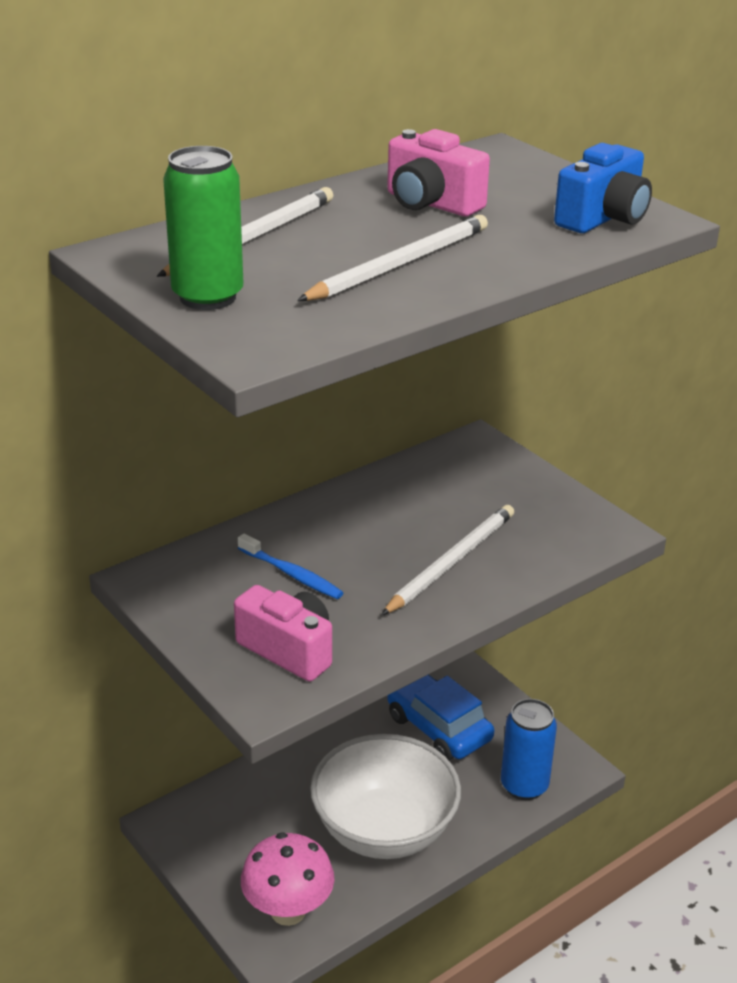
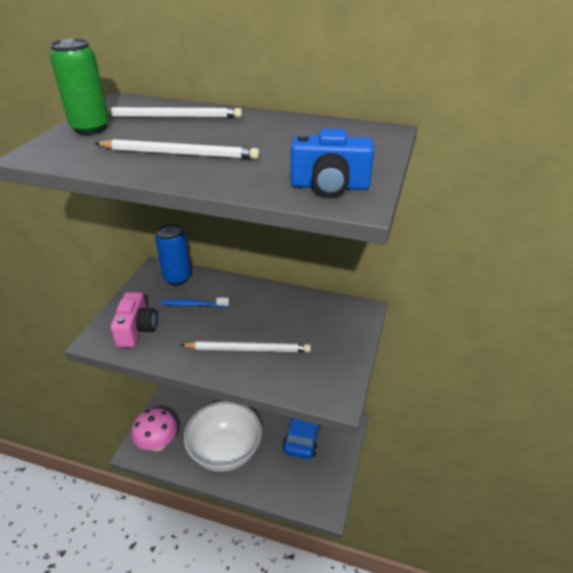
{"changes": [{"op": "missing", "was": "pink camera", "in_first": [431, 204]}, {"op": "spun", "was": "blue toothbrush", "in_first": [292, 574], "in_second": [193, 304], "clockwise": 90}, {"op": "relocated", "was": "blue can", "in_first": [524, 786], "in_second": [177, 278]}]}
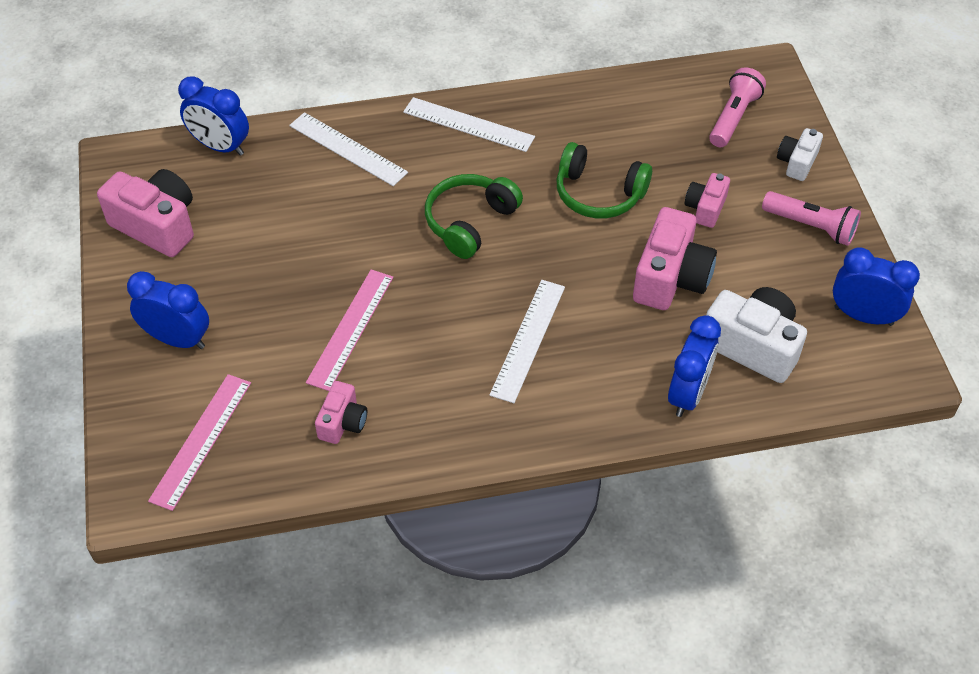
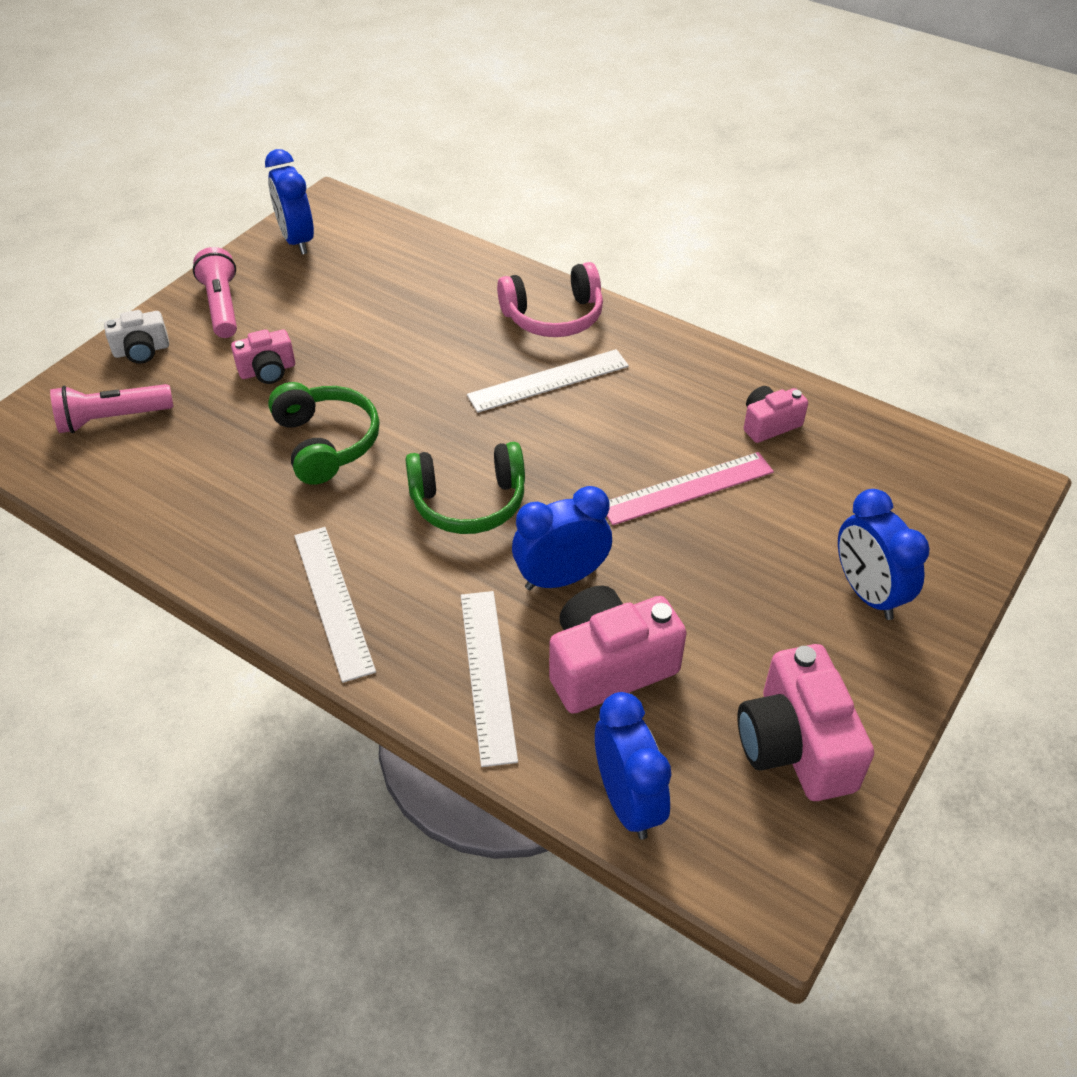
{"changes": [{"op": "relocated", "was": "pink camera", "in_first": [670, 278], "in_second": [608, 666]}, {"op": "missing", "was": "white camera", "in_first": [752, 346]}, {"op": "relocated", "was": "blue clock", "in_first": [688, 394], "in_second": [561, 578]}, {"op": "missing", "was": "pink ruler", "in_first": [201, 440]}, {"op": "appeared", "now": "pink headphones", "in_second": [553, 316]}]}
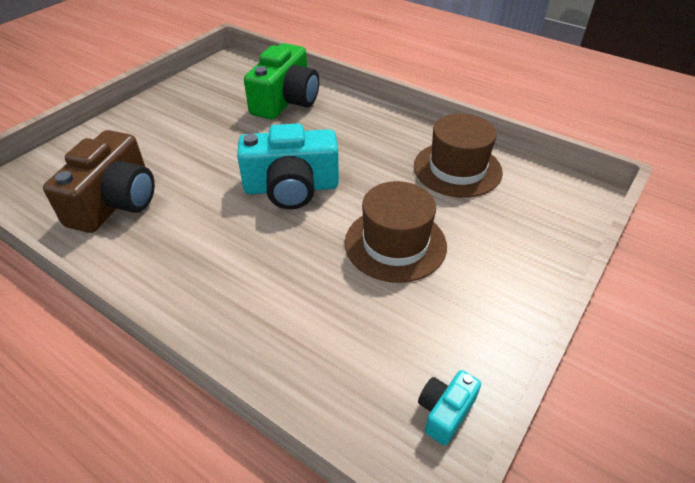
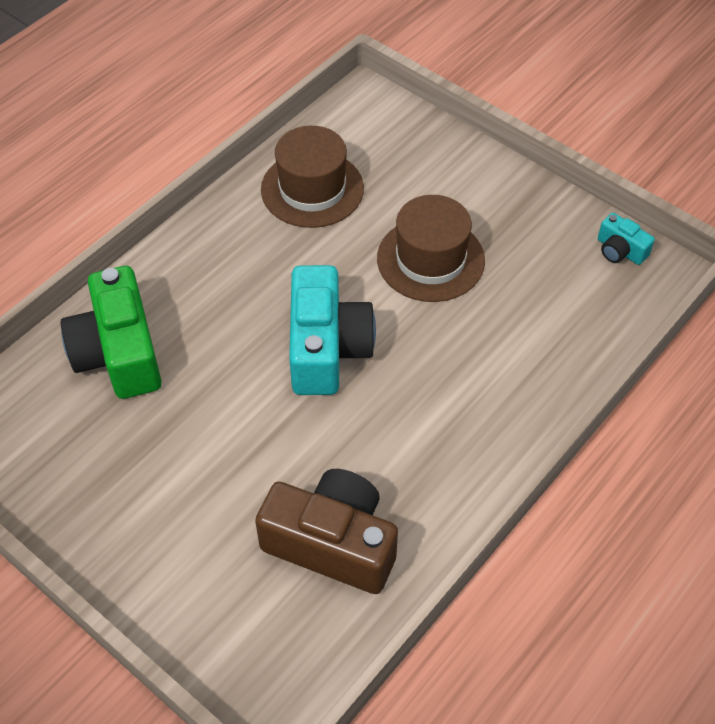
{"changes": [{"op": "spun", "was": "green camera", "in_first": [286, 101], "in_second": [119, 353], "clockwise": -135}]}
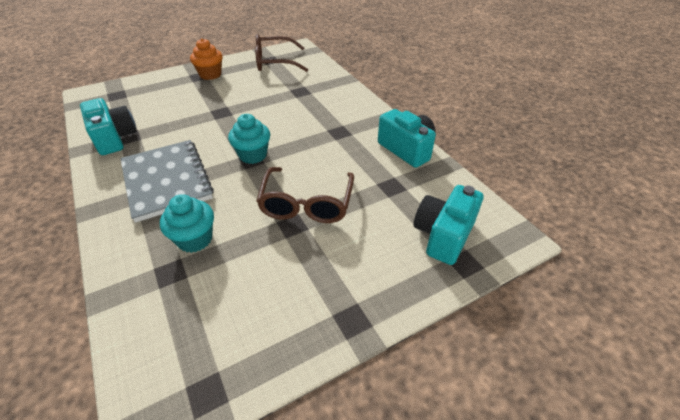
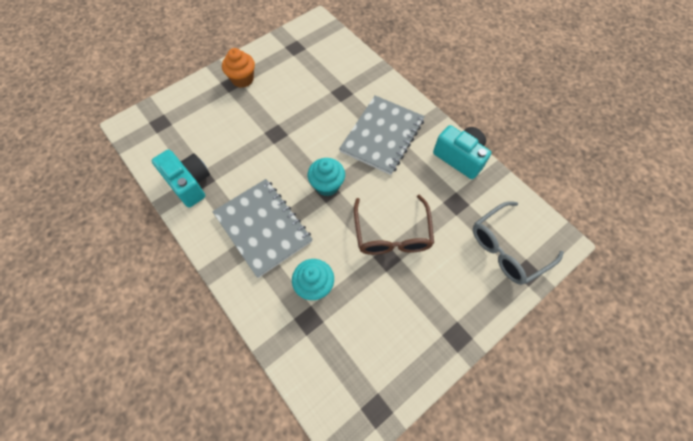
{"changes": [{"op": "missing", "was": "brown glasses", "in_first": [274, 62]}, {"op": "exchanged", "was": "turquoise camera", "now": "grey glasses", "in_first": [443, 235], "in_second": [507, 248]}, {"op": "appeared", "now": "grey notebook", "in_second": [382, 136]}]}
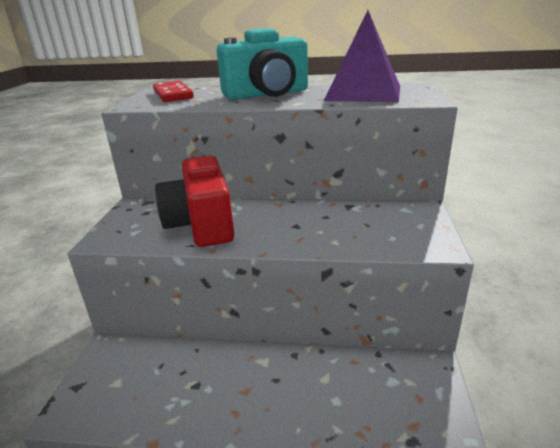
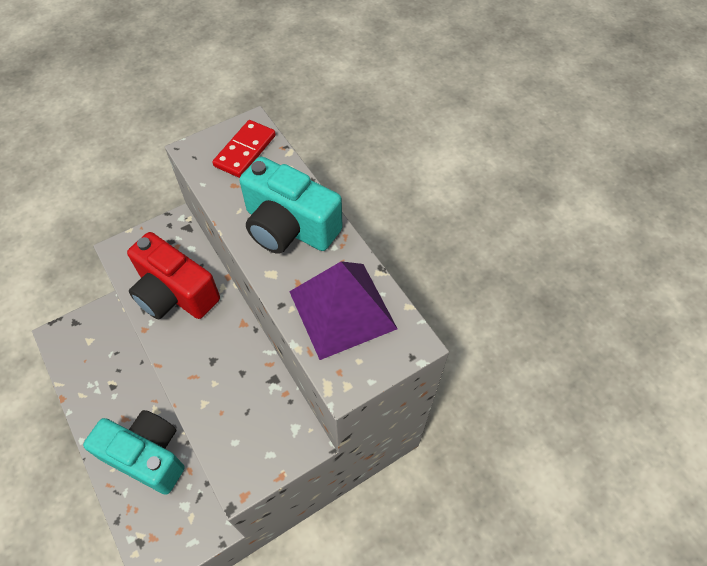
{"changes": [{"op": "spun", "was": "red camera", "in_first": [201, 224], "in_second": [175, 293], "clockwise": -90}, {"op": "appeared", "now": "turquoise camera", "in_second": [147, 456]}]}
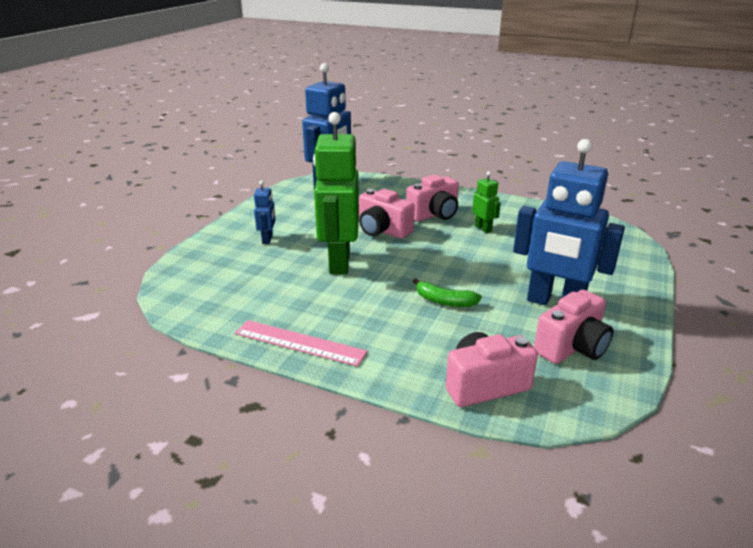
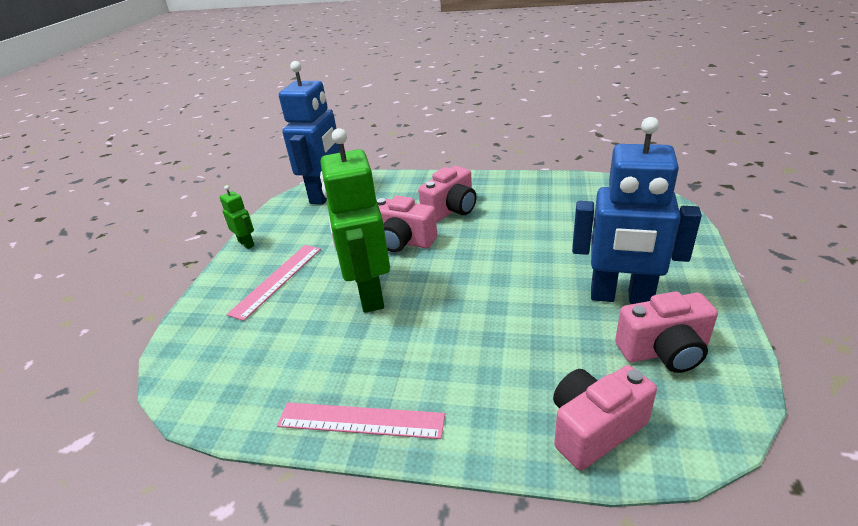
{"changes": [{"op": "relocated", "was": "green robot", "in_first": [483, 228], "in_second": [246, 243]}, {"op": "exchanged", "was": "blue robot", "now": "pink ruler", "in_first": [267, 239], "in_second": [277, 280]}, {"op": "missing", "was": "green banana", "in_first": [444, 301]}, {"op": "spun", "was": "pink camera", "in_first": [572, 347], "in_second": [664, 351], "clockwise": 45}]}
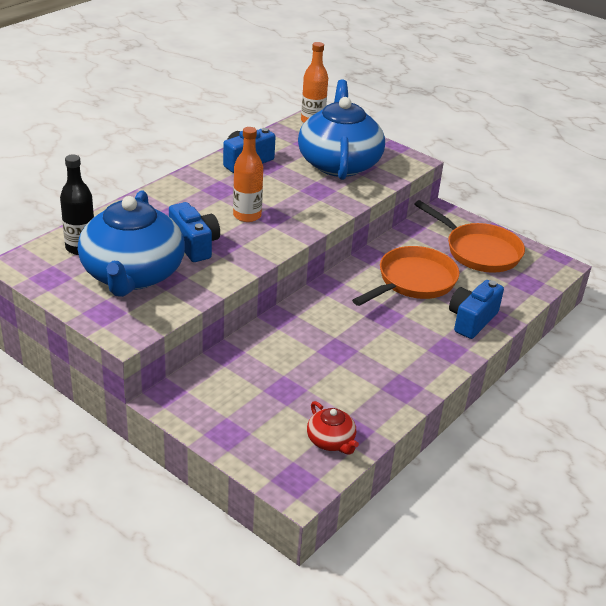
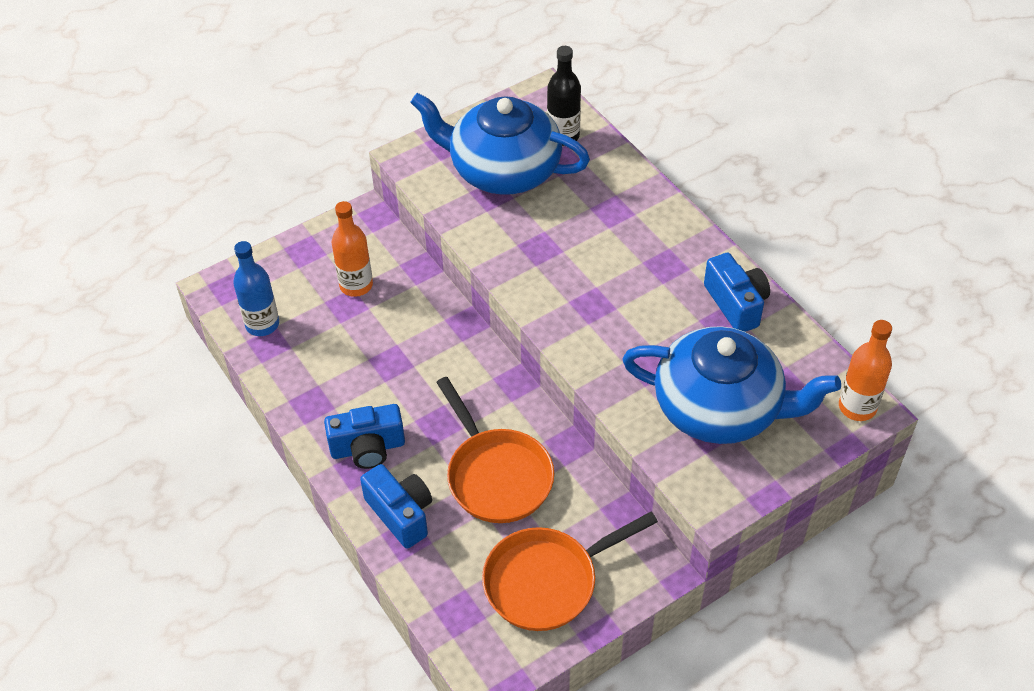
{"changes": [{"op": "relocated", "was": "orange bottle", "in_first": [247, 215], "in_second": [356, 285]}, {"op": "relocated", "was": "blue camera", "in_first": [194, 245], "in_second": [368, 448]}, {"op": "exchanged", "was": "red teapot", "now": "blue bottle", "in_first": [331, 441], "in_second": [262, 324]}]}
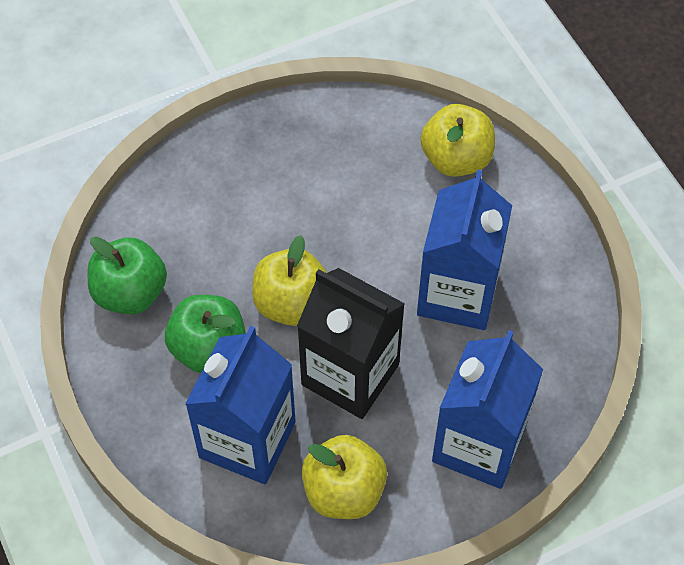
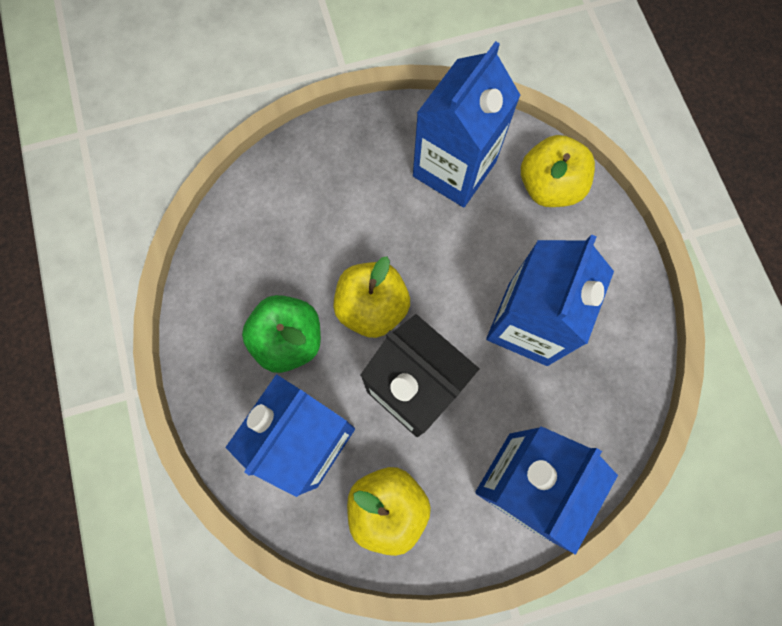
{"changes": [{"op": "missing", "was": "green apple", "in_first": [130, 292]}, {"op": "appeared", "now": "blue carton", "in_second": [454, 169]}]}
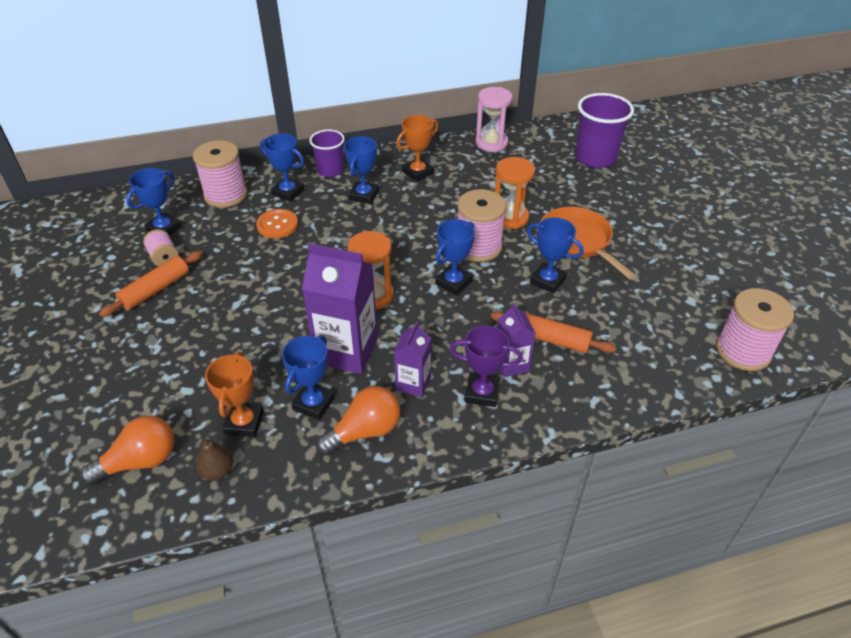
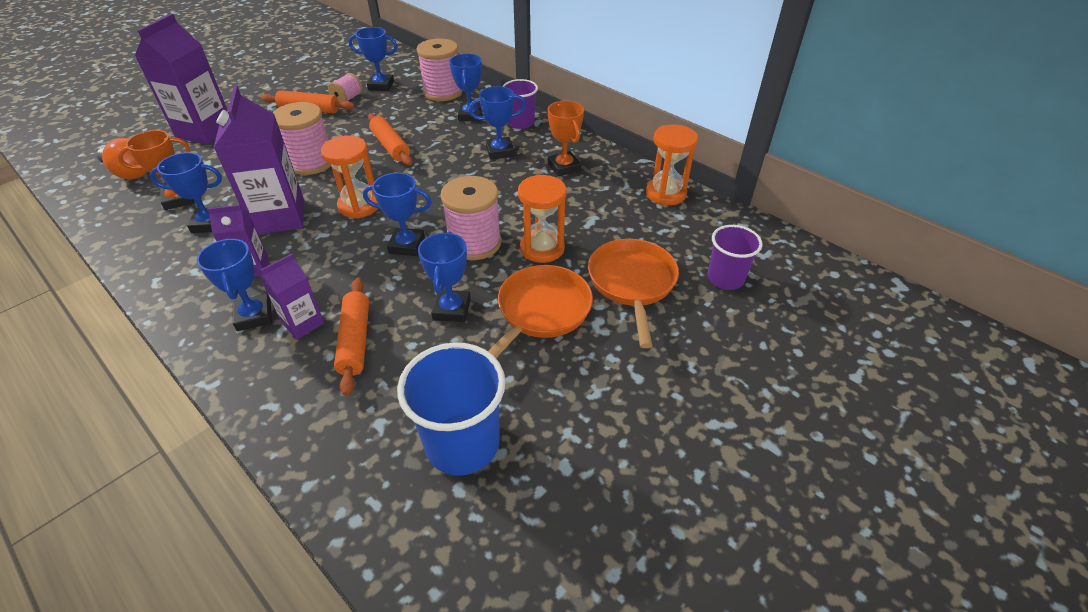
{"changes": [{"op": "colour", "was": "pink hourglass", "now": "orange hourglass", "in_first": [491, 143], "in_second": [665, 193]}, {"op": "size", "was": "purple cup", "in_first": [595, 158], "in_second": [725, 278], "ratio": 0.63}, {"op": "spun", "was": "orange trophy", "in_first": [418, 173], "in_second": [564, 167], "clockwise": 45}, {"op": "missing", "was": "orange button", "in_first": [277, 225]}, {"op": "relocated", "was": "pink spool", "in_first": [743, 351], "in_second": [311, 162]}, {"op": "colour", "was": "purple trophy", "now": "blue trophy", "in_first": [482, 393], "in_second": [254, 316]}, {"op": "missing", "was": "orange light bulb", "in_first": [364, 431]}, {"op": "missing", "was": "brown pear", "in_first": [217, 471]}, {"op": "appeared", "now": "purple carton", "in_second": [205, 131]}, {"op": "appeared", "now": "orange rolling pin", "in_second": [390, 146]}, {"op": "appeared", "now": "orange pan", "in_second": [632, 283]}, {"op": "appeared", "now": "blue cup", "in_second": [462, 444]}]}
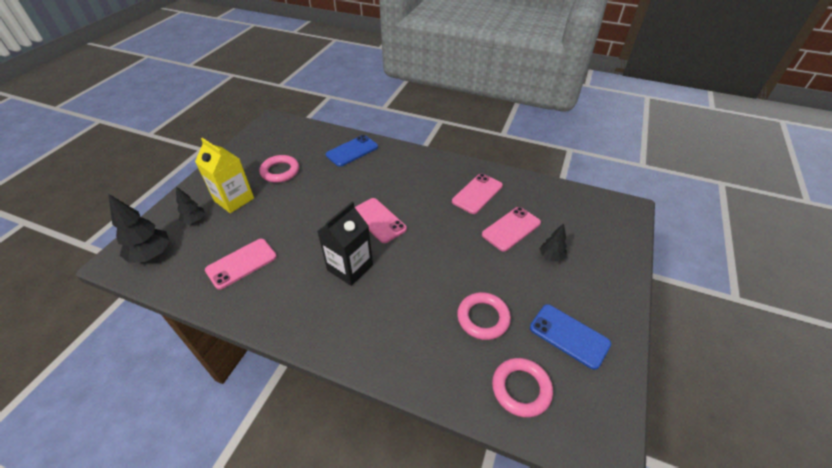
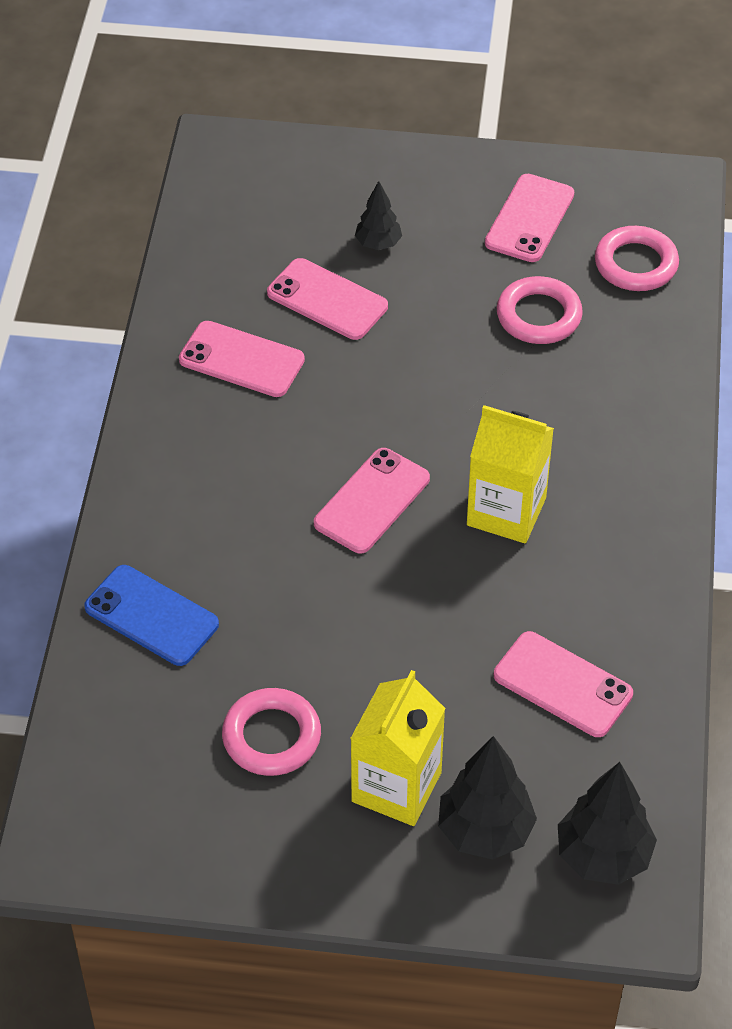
{"changes": [{"op": "size", "was": "black tree", "in_first": [194, 220], "in_second": [485, 831], "ratio": 1.69}, {"op": "colour", "was": "black carton", "now": "yellow carton", "in_first": [350, 267], "in_second": [506, 511]}, {"op": "colour", "was": "blue phone", "now": "pink phone", "in_first": [569, 336], "in_second": [530, 219]}]}
